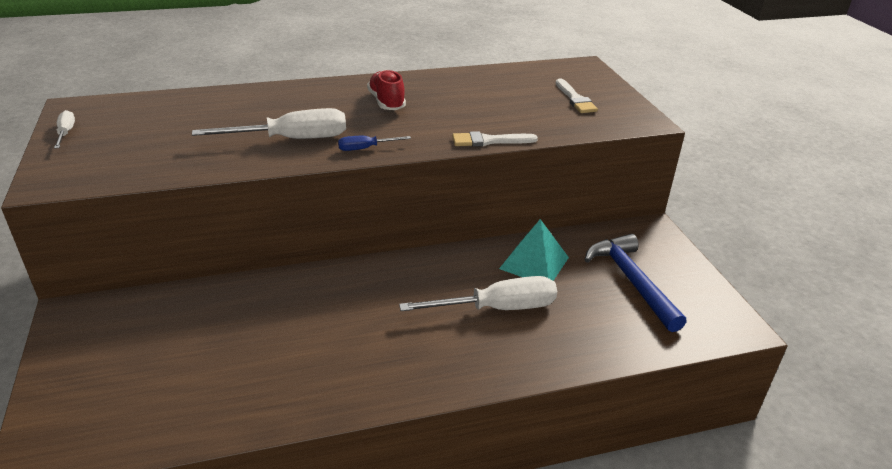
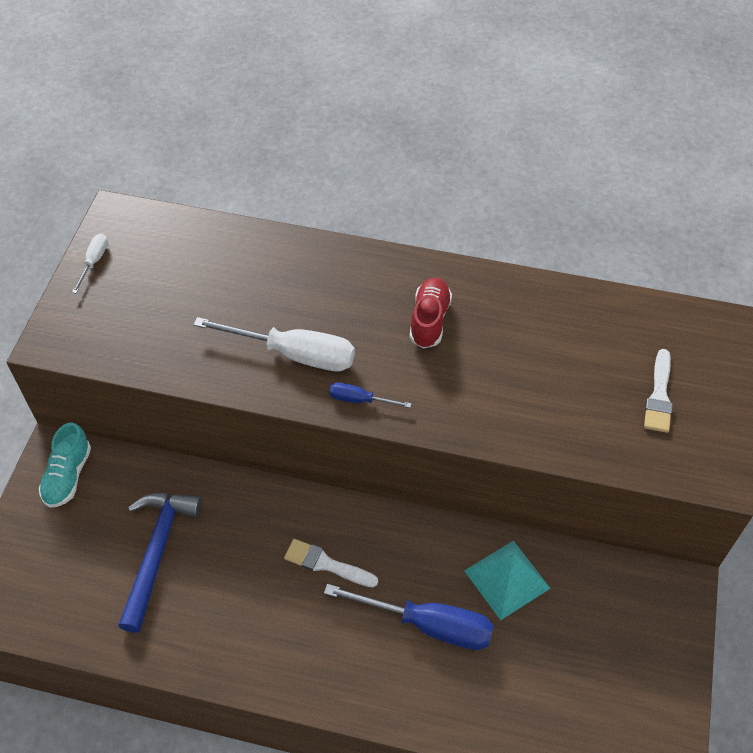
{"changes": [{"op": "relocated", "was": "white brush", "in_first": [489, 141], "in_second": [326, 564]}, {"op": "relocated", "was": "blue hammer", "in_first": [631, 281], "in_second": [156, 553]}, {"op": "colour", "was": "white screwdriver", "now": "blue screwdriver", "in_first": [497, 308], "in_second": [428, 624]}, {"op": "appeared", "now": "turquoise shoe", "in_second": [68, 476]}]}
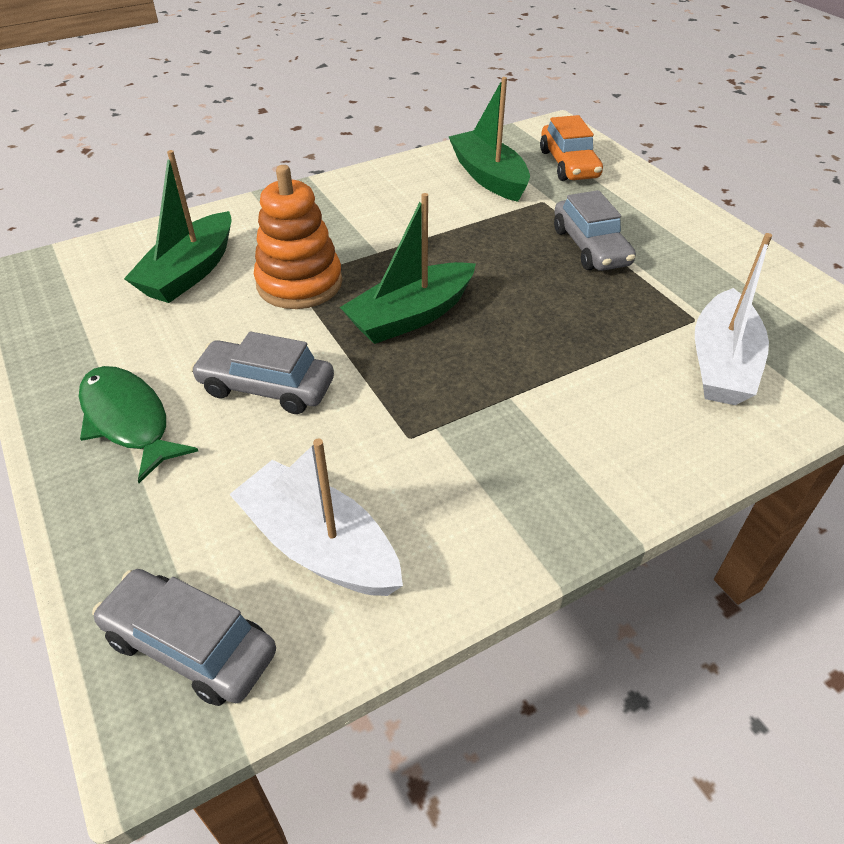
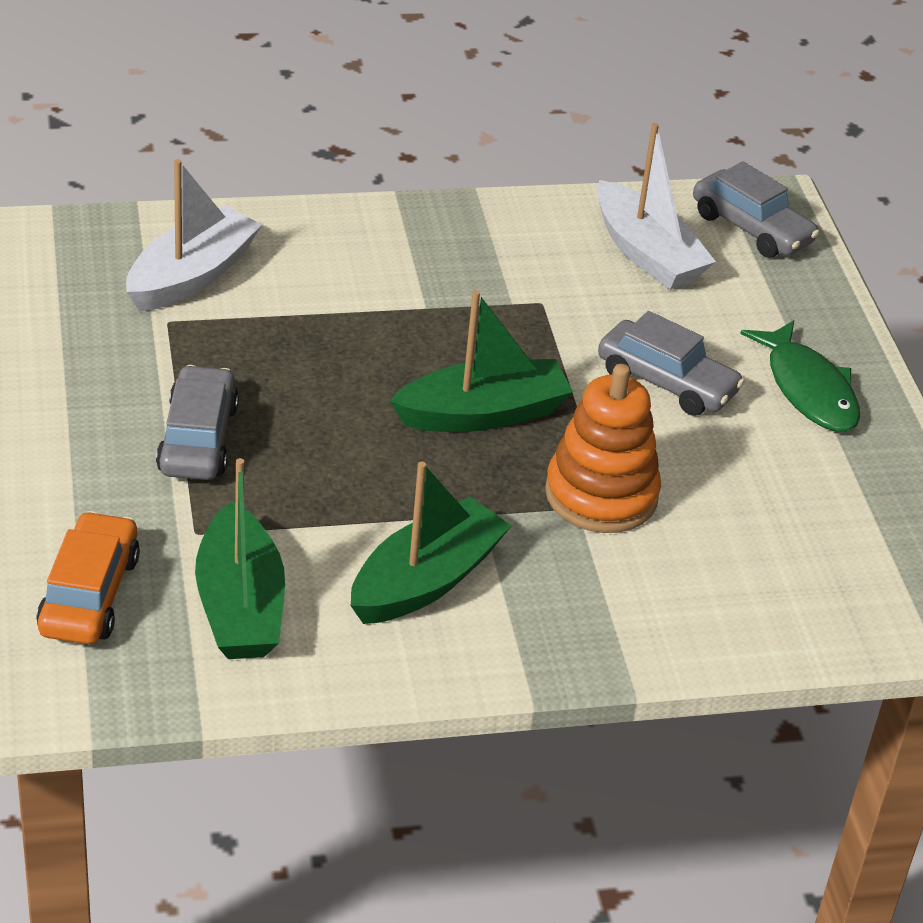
{"changes": [{"op": "relocated", "was": "green boat", "in_first": [190, 272], "in_second": [426, 580]}]}
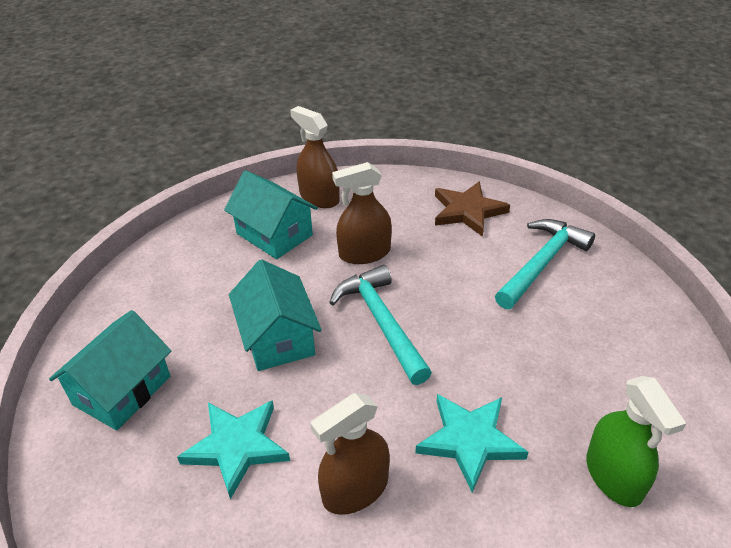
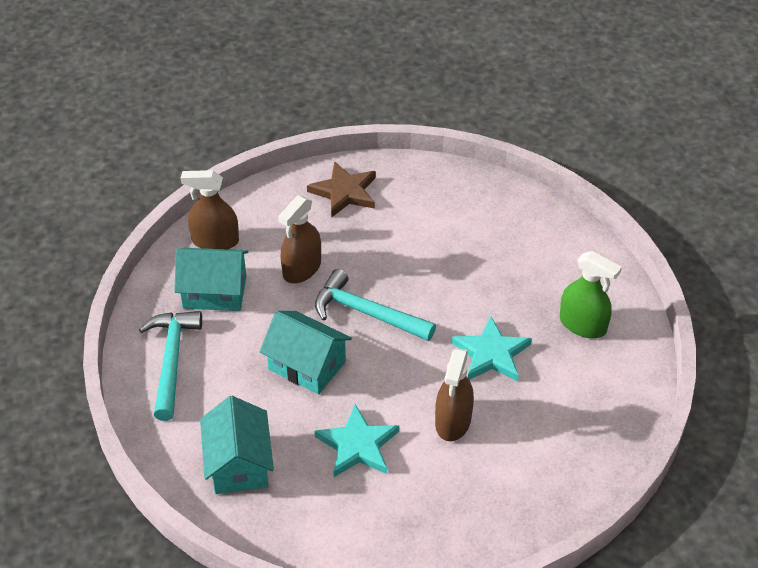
{"changes": [{"op": "relocated", "was": "turquoise hammer", "in_first": [542, 263], "in_second": [171, 360]}]}
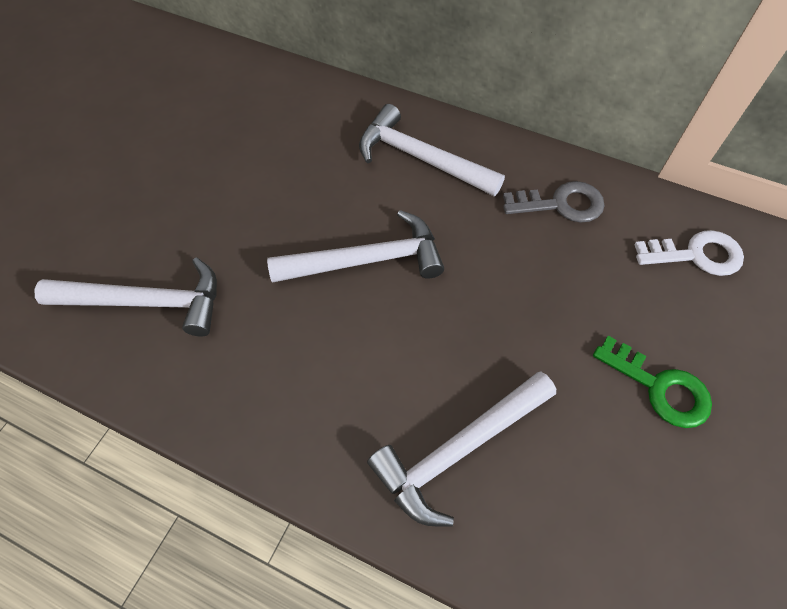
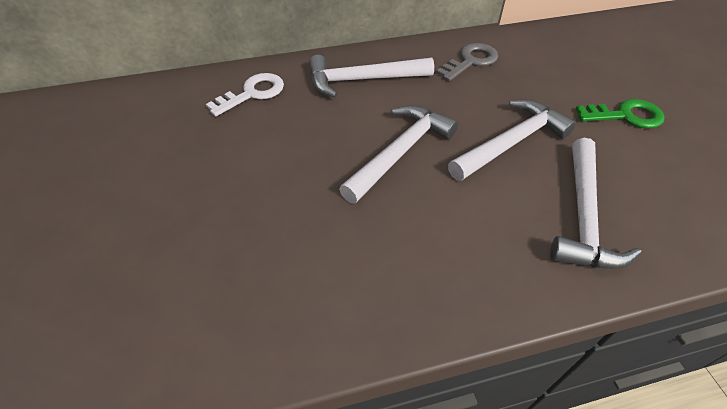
{"changes": [{"op": "relocated", "was": "white key", "in_first": [696, 255], "in_second": [252, 93]}, {"op": "relocated", "was": "white hammer", "in_first": [147, 303], "in_second": [511, 143]}]}
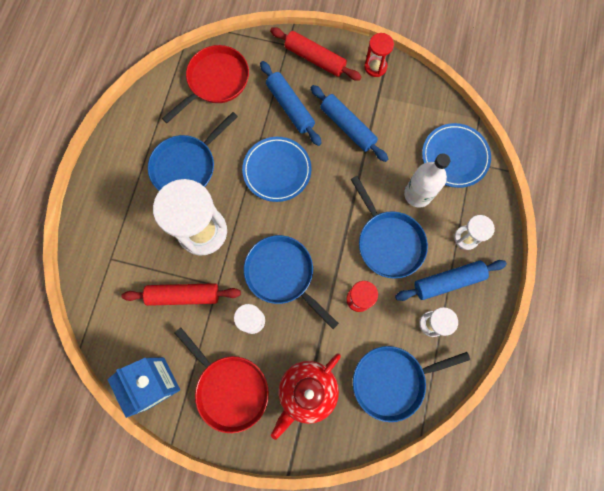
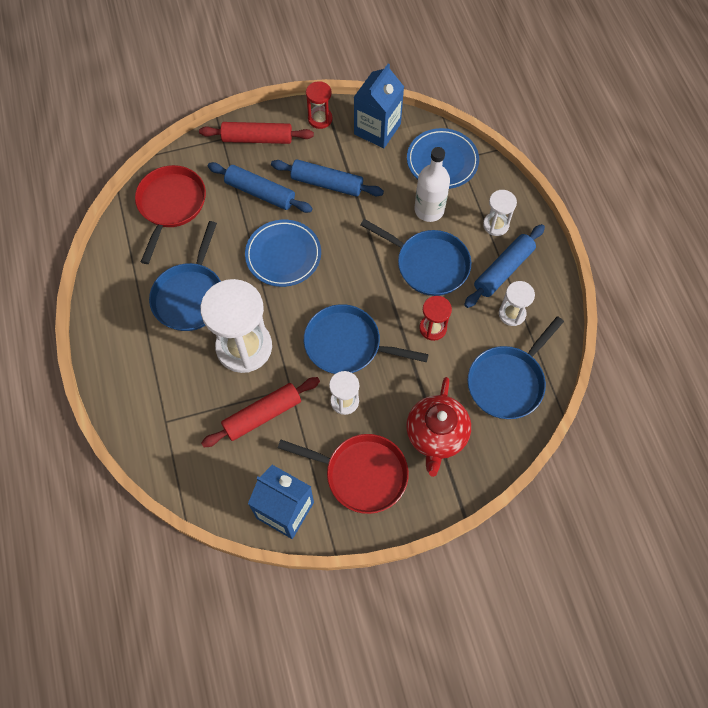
{"changes": [{"op": "appeared", "now": "blue carton", "in_second": [377, 129]}]}
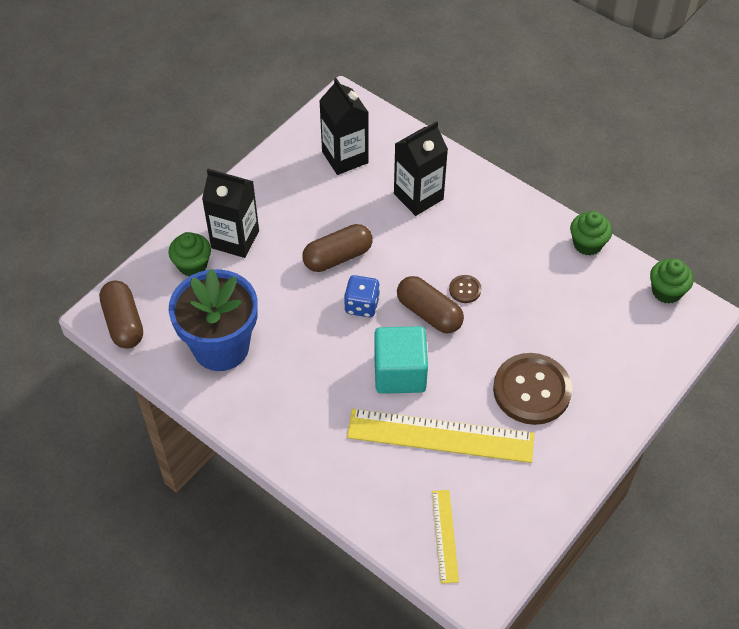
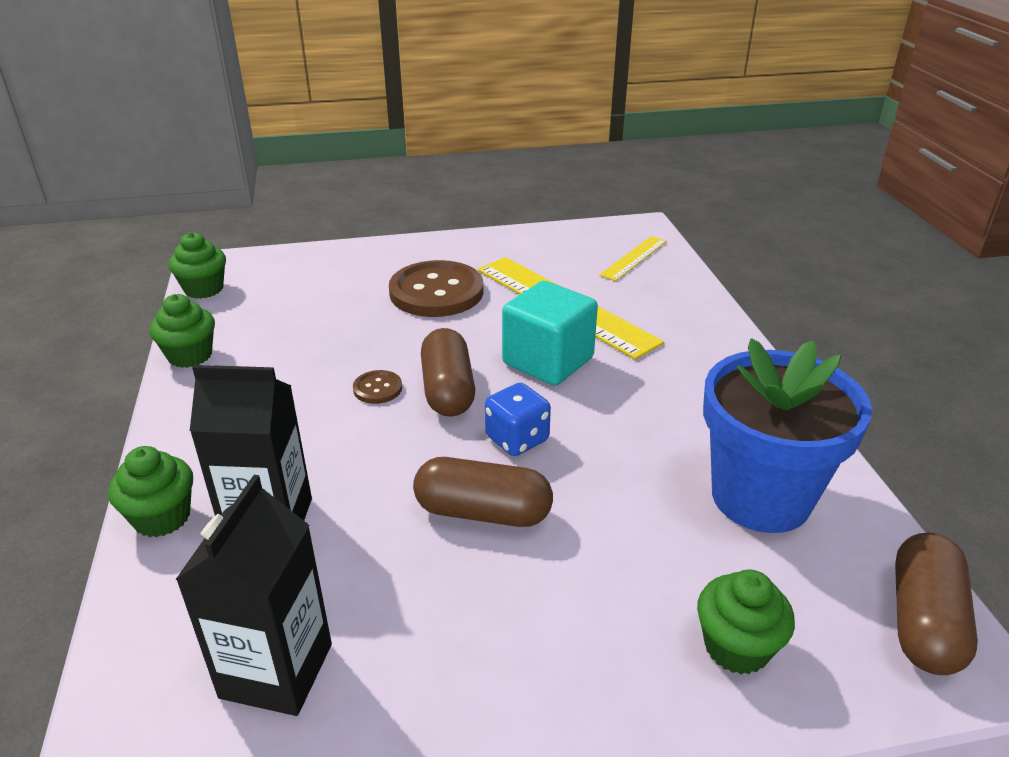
{"changes": [{"op": "missing", "was": "black carton", "in_first": [235, 239]}, {"op": "appeared", "now": "green cupcake", "in_second": [162, 517]}]}
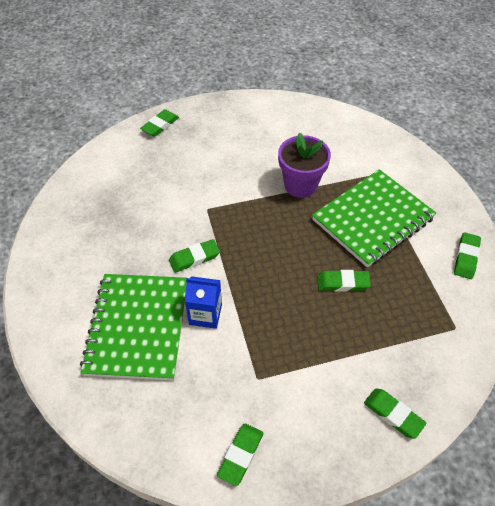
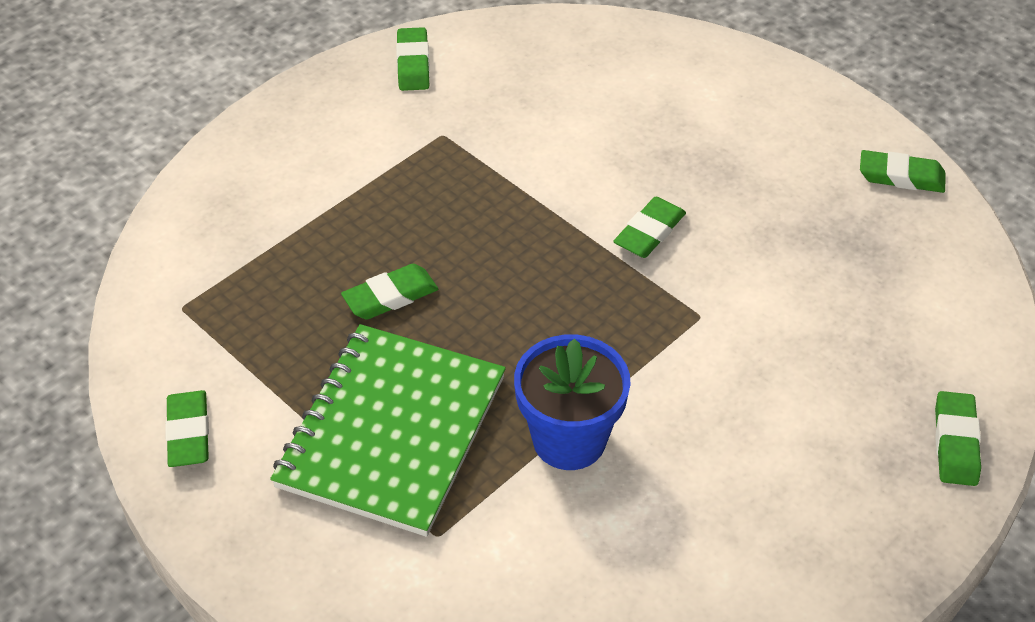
{"changes": [{"op": "colour", "was": "purple flower pot", "now": "blue flower pot", "in_first": [300, 185], "in_second": [569, 439]}, {"op": "missing", "was": "green notebook", "in_first": [138, 327]}, {"op": "missing", "was": "blue carton", "in_first": [205, 314]}, {"op": "relocated", "was": "green eraser", "in_first": [393, 414], "in_second": [901, 176]}]}
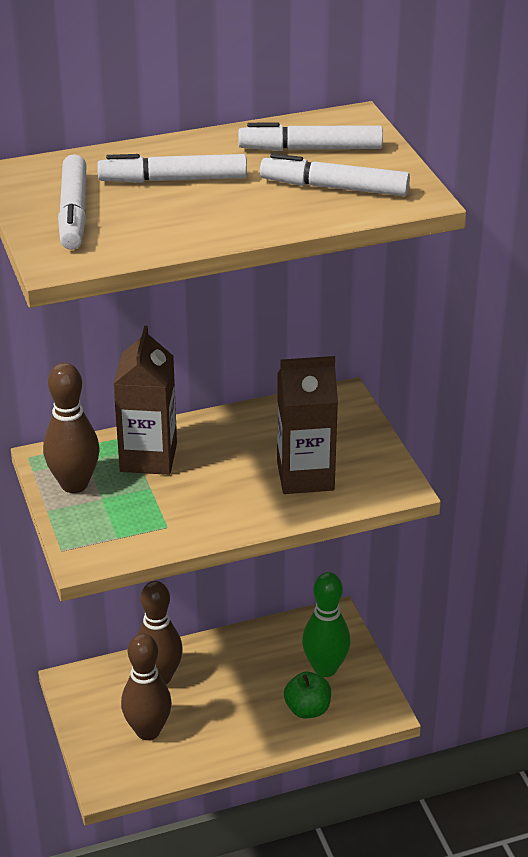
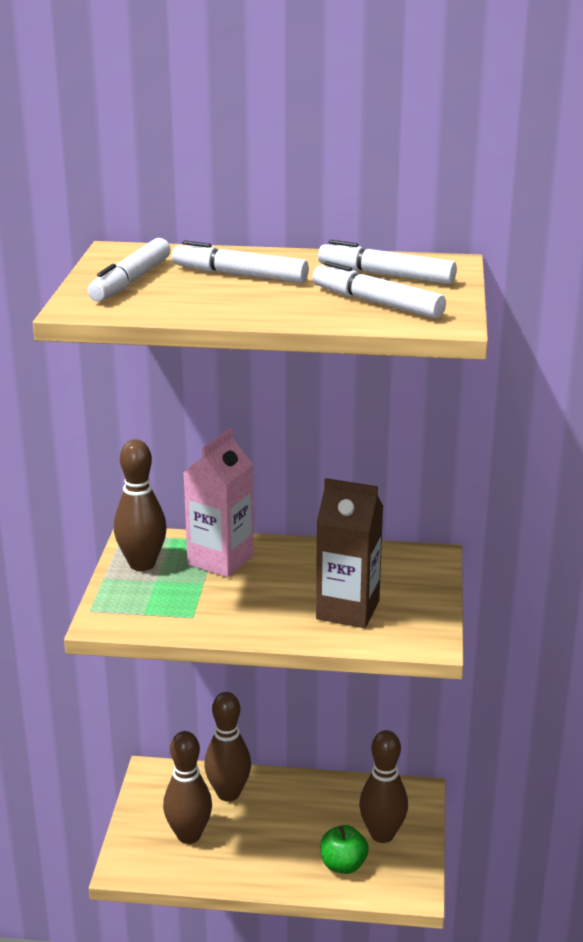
{"changes": [{"op": "colour", "was": "brown carton", "now": "pink carton", "in_first": [148, 457], "in_second": [220, 560]}, {"op": "colour", "was": "green bowling pin", "now": "brown bowling pin", "in_first": [325, 668], "in_second": [382, 834]}]}
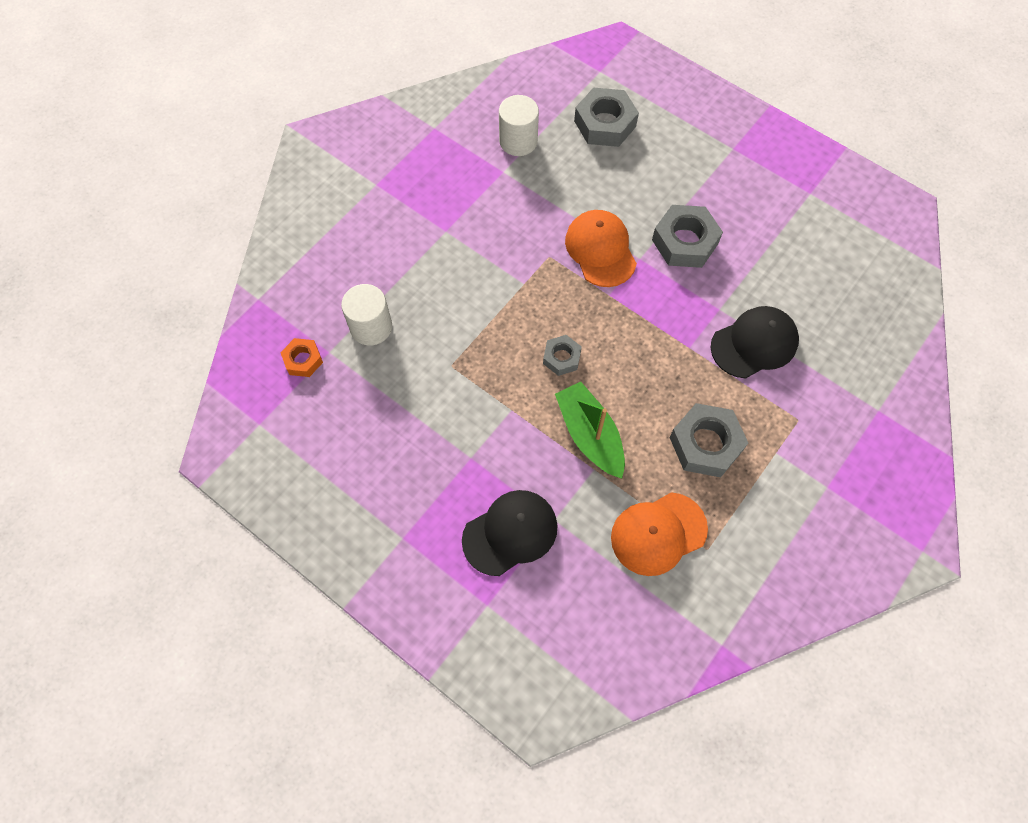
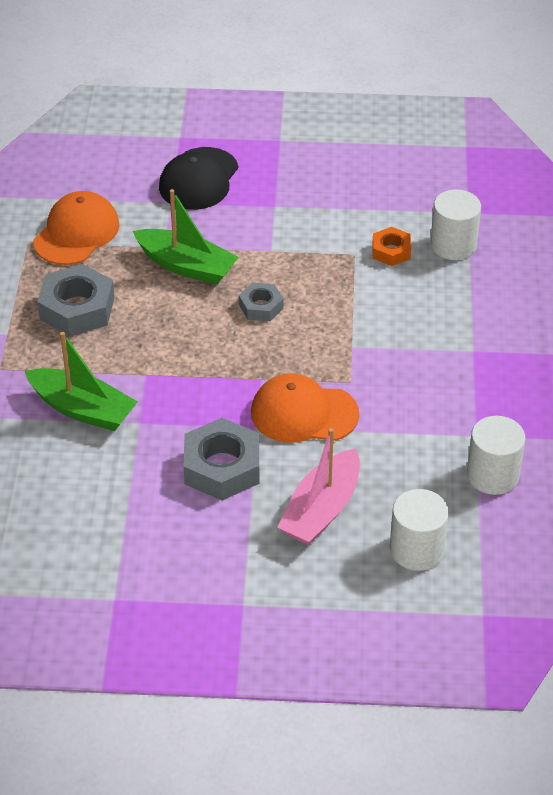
{"changes": [{"op": "exchanged", "was": "grey nut", "now": "white cylinder", "in_first": [605, 124], "in_second": [416, 549]}, {"op": "spun", "was": "orange cap", "in_first": [600, 250], "in_second": [304, 413], "clockwise": 150}, {"op": "exchanged", "was": "black cap", "now": "green boat", "in_first": [754, 343], "in_second": [82, 409]}, {"op": "relocated", "was": "orange nut", "in_first": [303, 360], "in_second": [391, 251]}, {"op": "appeared", "now": "pink boat", "in_second": [321, 510]}]}
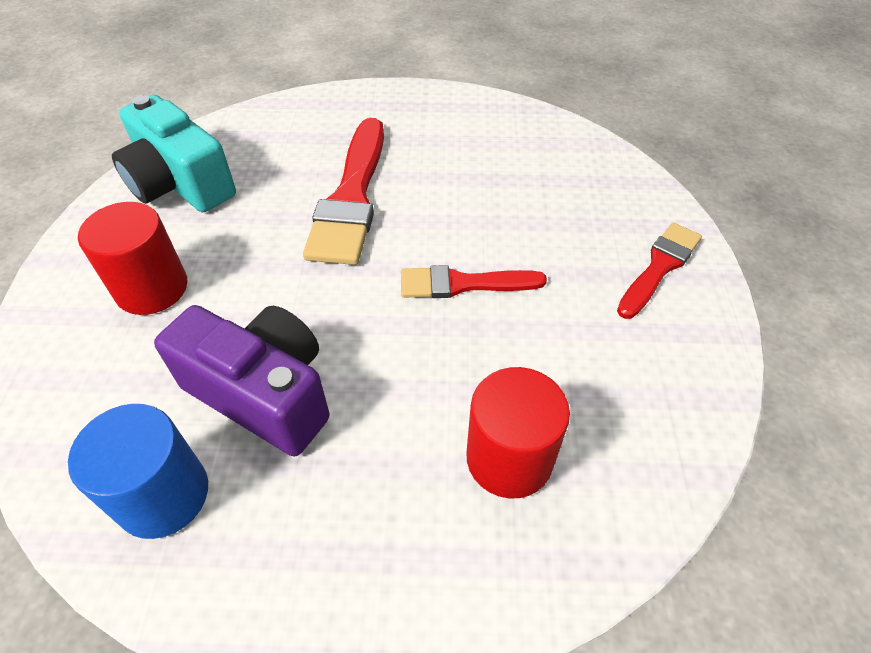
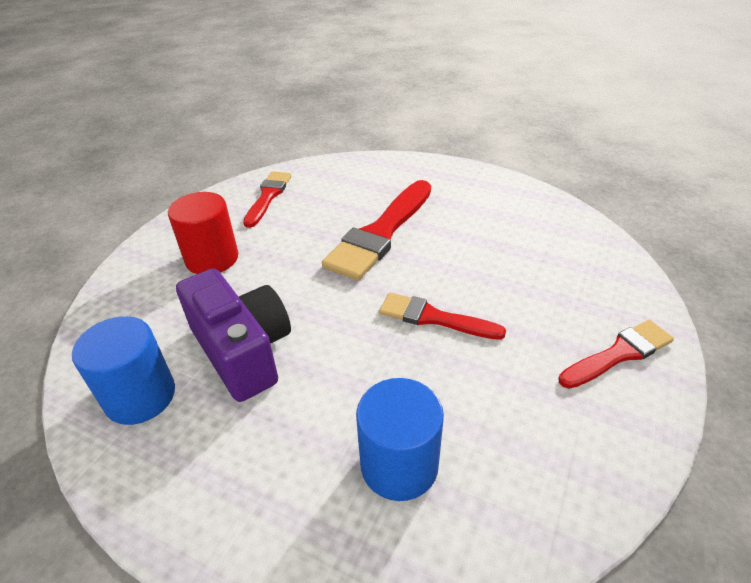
{"changes": [{"op": "exchanged", "was": "turquoise camera", "now": "red brush", "in_first": [180, 184], "in_second": [268, 196]}, {"op": "colour", "was": "red cylinder", "now": "blue cylinder", "in_first": [509, 458], "in_second": [399, 465]}]}
